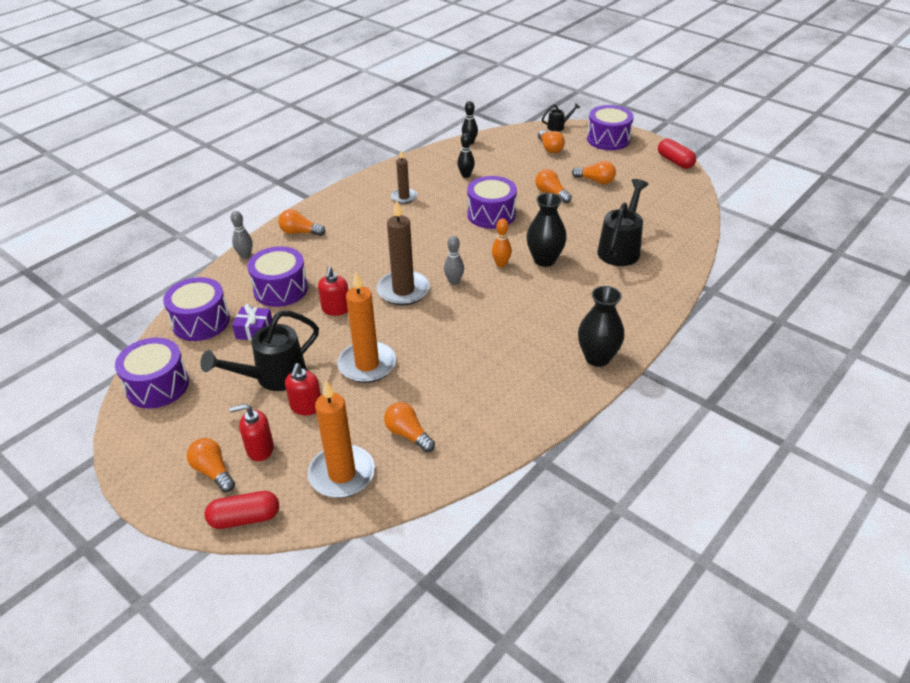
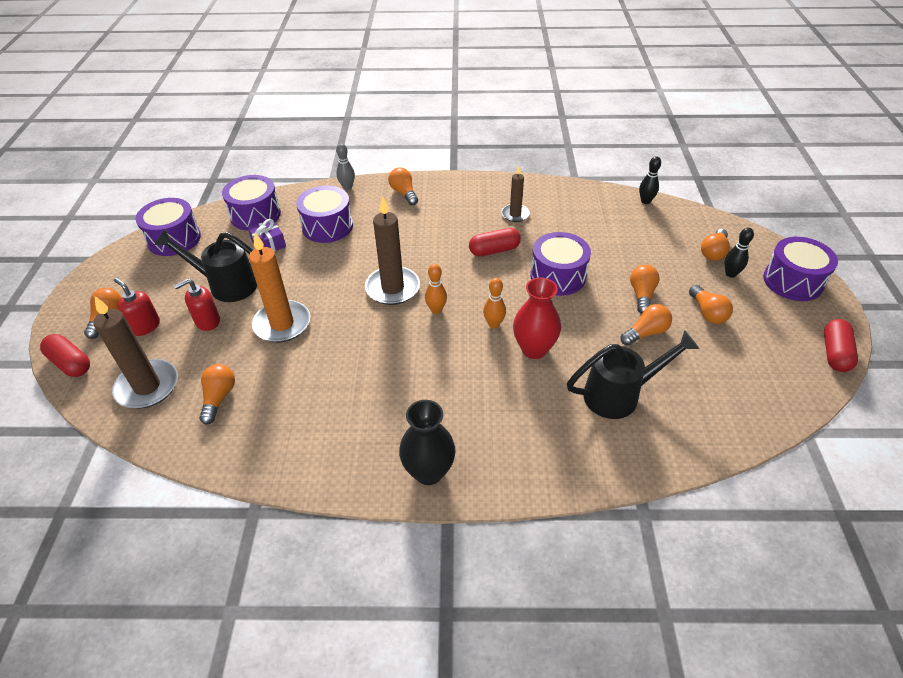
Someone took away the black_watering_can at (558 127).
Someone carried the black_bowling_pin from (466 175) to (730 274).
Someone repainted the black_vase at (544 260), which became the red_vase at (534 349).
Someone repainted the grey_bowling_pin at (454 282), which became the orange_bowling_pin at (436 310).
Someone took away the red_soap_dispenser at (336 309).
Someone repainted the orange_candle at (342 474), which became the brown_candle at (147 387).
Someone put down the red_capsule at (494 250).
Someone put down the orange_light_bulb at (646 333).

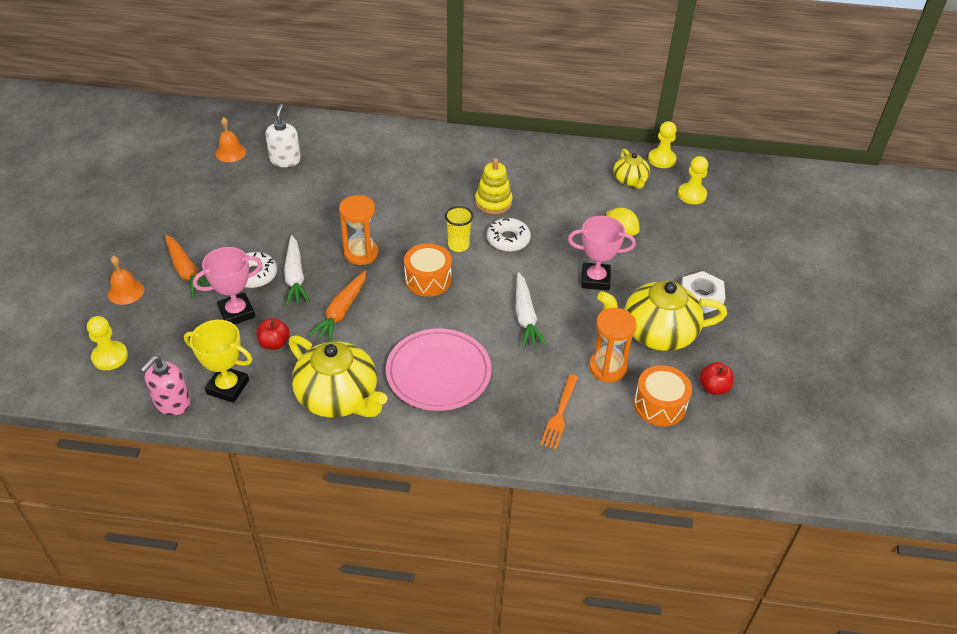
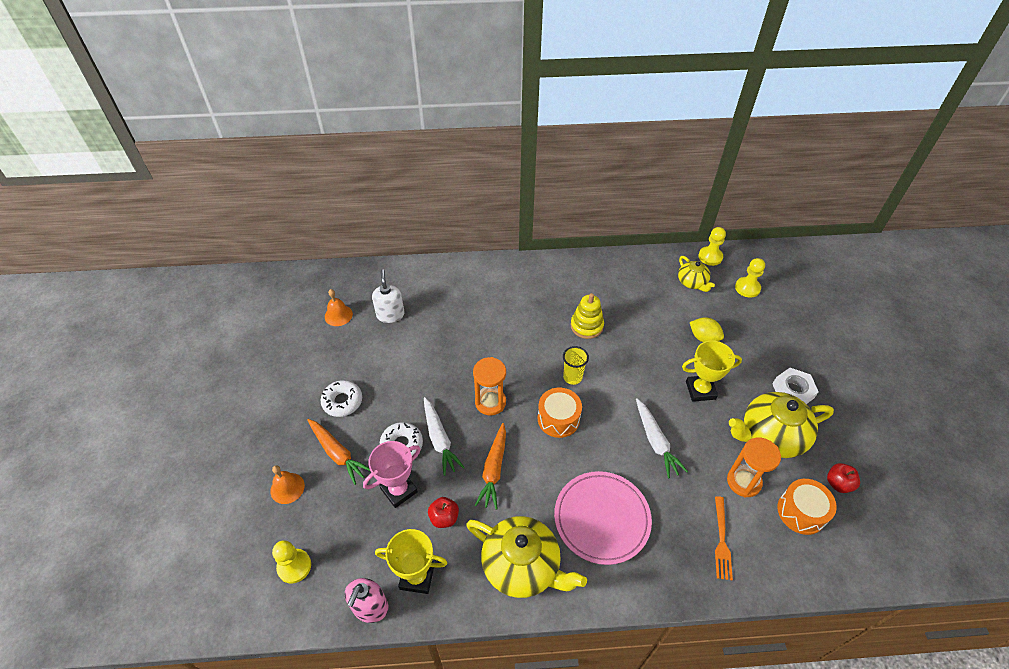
Someone repainted the pink_trophy at (595 279), which became the yellow_trophy at (700 390).
Someone carried the white_donut from (508 240) to (342 401).

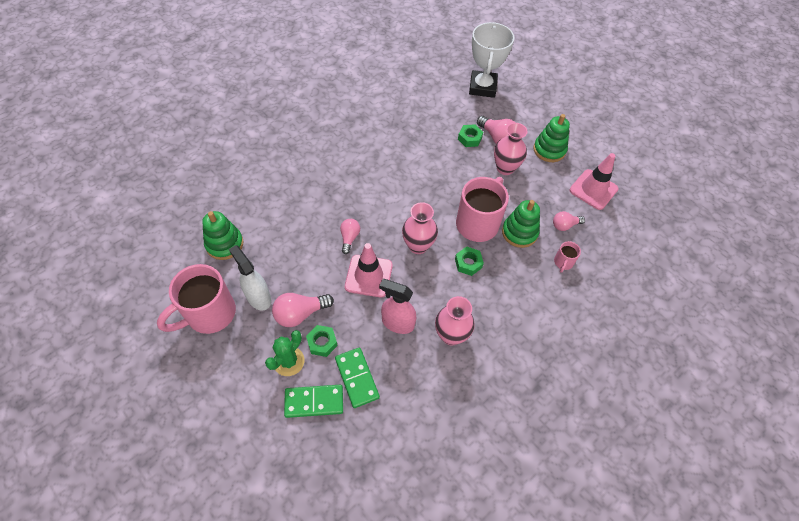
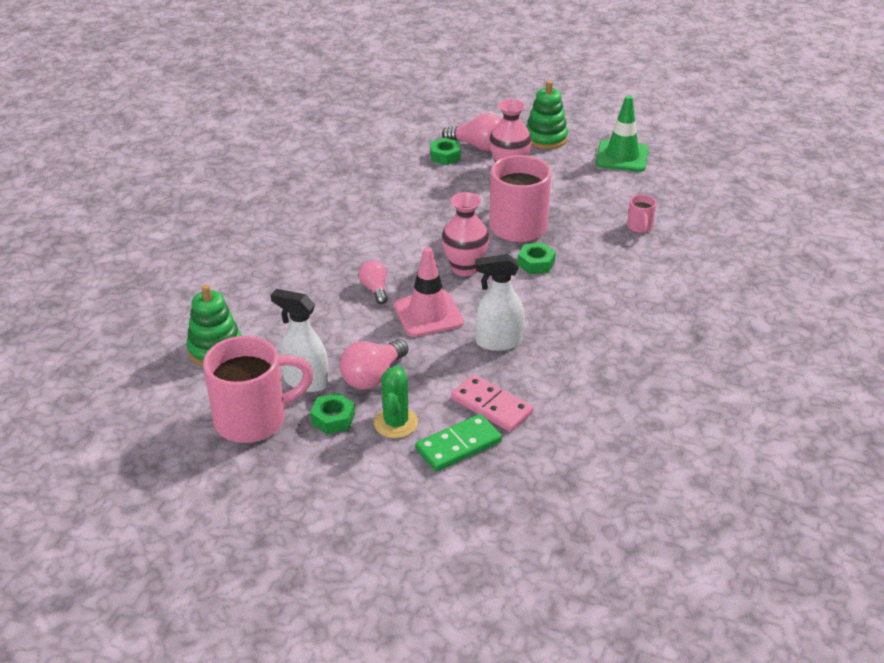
Someone took away the white_trophy at (482 87).
Someone repainted the pink_traffic_cone at (593 189), which became the green_traffic_cone at (622 156).
Someone took away the green_stacking_toy at (519 232).
Someone took away the pink_light_bulb at (564 225).
Someone rotated the pink_mug at (209 314) by 135 degrees counterclockwise.
Someone repainted the pink_spray_bottle at (397 323), which became the white_spray_bottle at (498 342).
Someone took away the pink_vase at (451 335).
Someone carried the green_nut from (322 342) to (333 419).
Someone repainted the green_domino at (357 378), which became the pink_domino at (491 406).

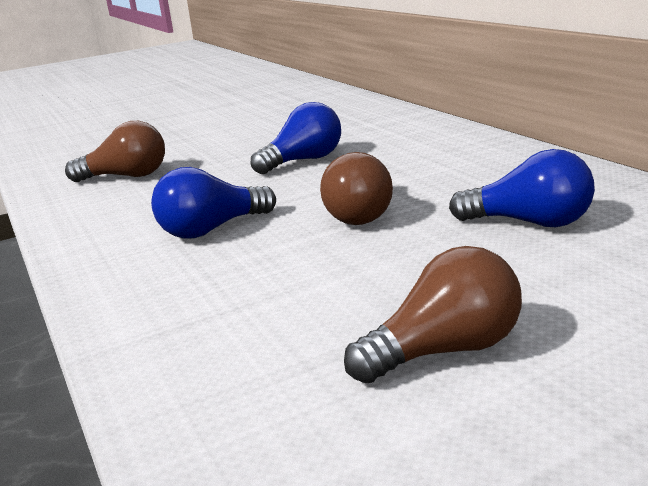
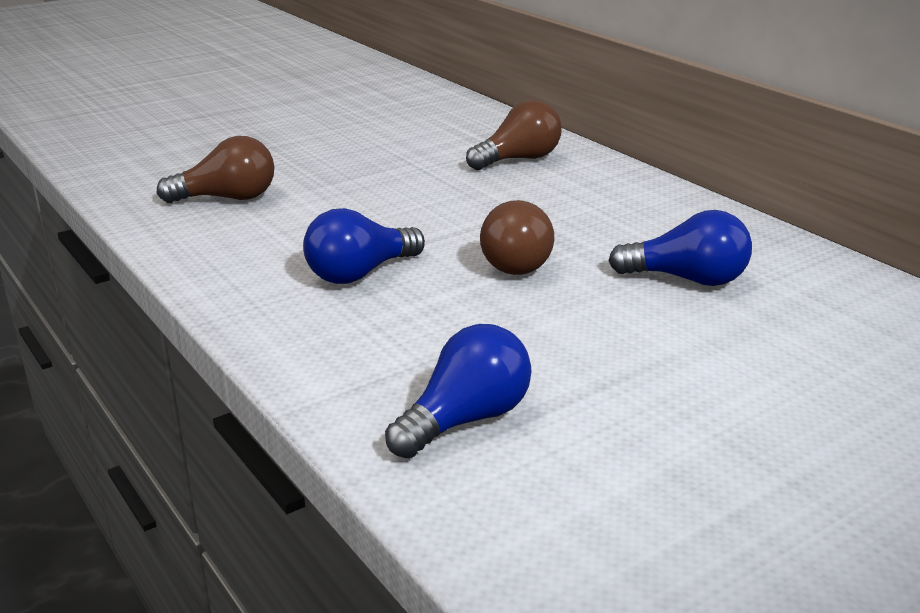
Someone carried the blue_light_bulb from (303 161) to (465 420).
Someone carried the brown_light_bulb from (445 351) to (518 159).

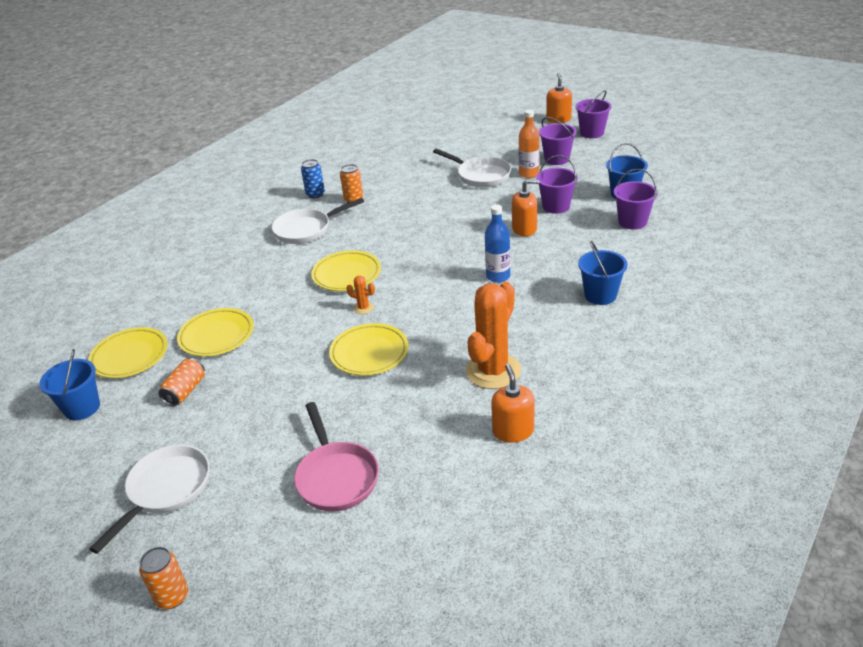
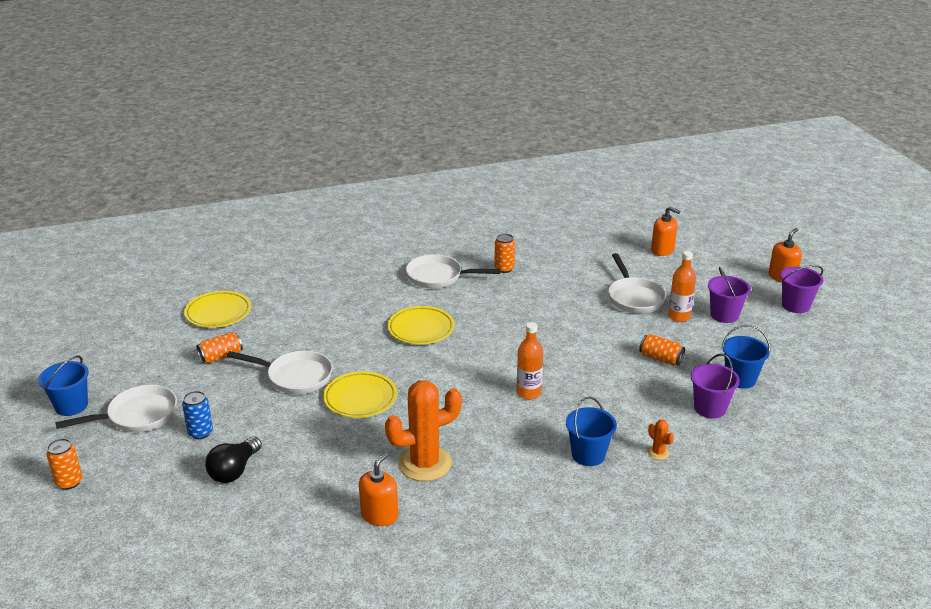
Someone swapped the purple_bucket at (556 206) for the orange_can at (660 358).
Someone carried the blue_can from (315 194) to (200 433).
Someone carried the orange_soap_dispenser from (524 229) to (662 250).
Someone repainted the blue_bottle at (498 276), which became the orange_bottle at (528 393).
Someone carried the orange_cactus from (363 308) to (658 453).
Someone took away the yellow_plate at (217 336).
Someone carried the blue_bucket from (82 408) to (71 406).
Someone swapped the pink_pan at (336 477) for the black_light_bulb at (234 471).
Someone put down the white_pan at (295 377).

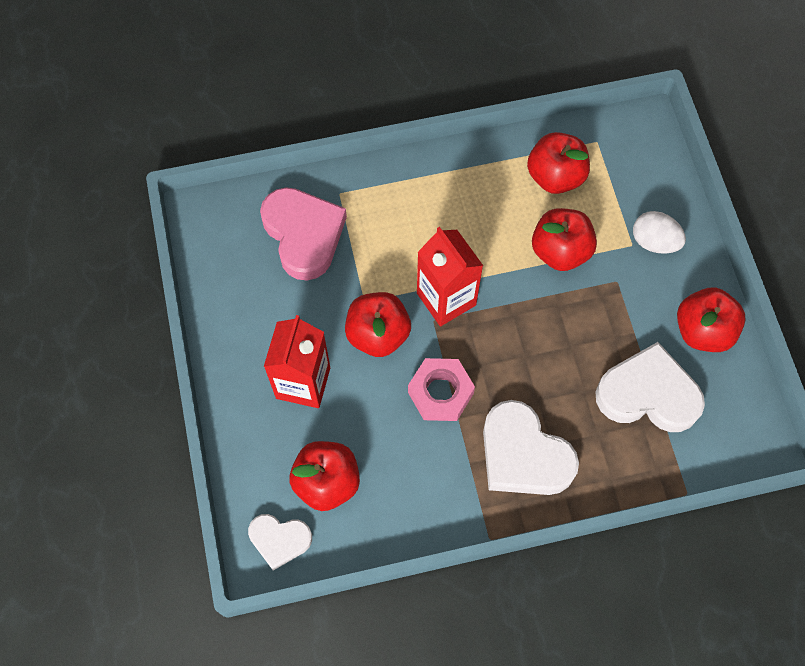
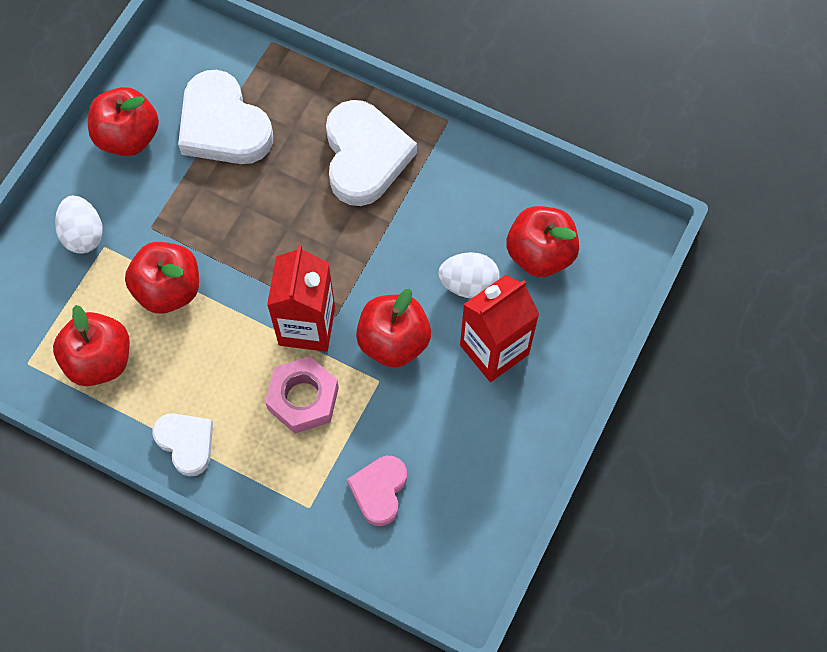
Someone scaled the pink_heart at (303 235) by 0.58.
Someone carried the pink_nut from (440 393) to (303 399).
Someone carried the white_heart from (279 540) to (186 443).
Someone put down the white_egg at (468 284).

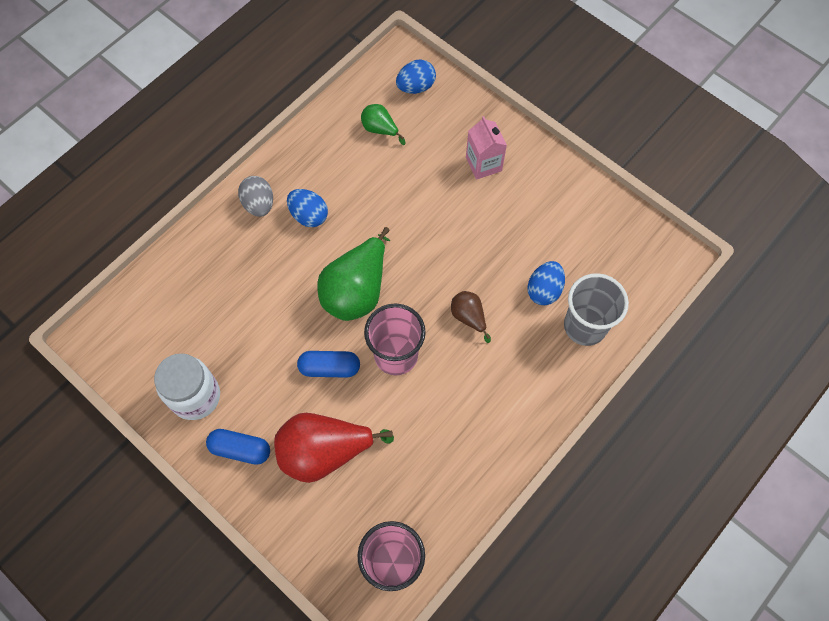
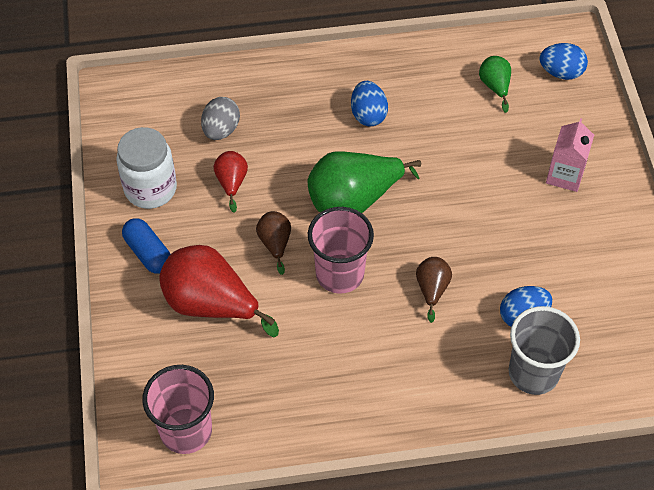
Someone carried the grey_egg from (259 204) to (221 130).
Someone swapped the blue_capsule at (329 368) for the brown_pear at (275 244).
Someone put down the red_pear at (231 183).

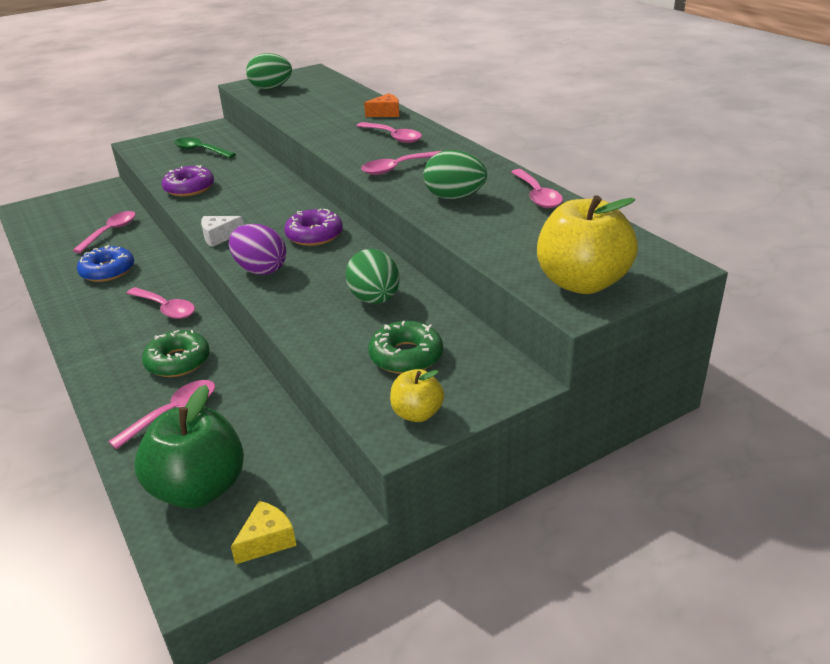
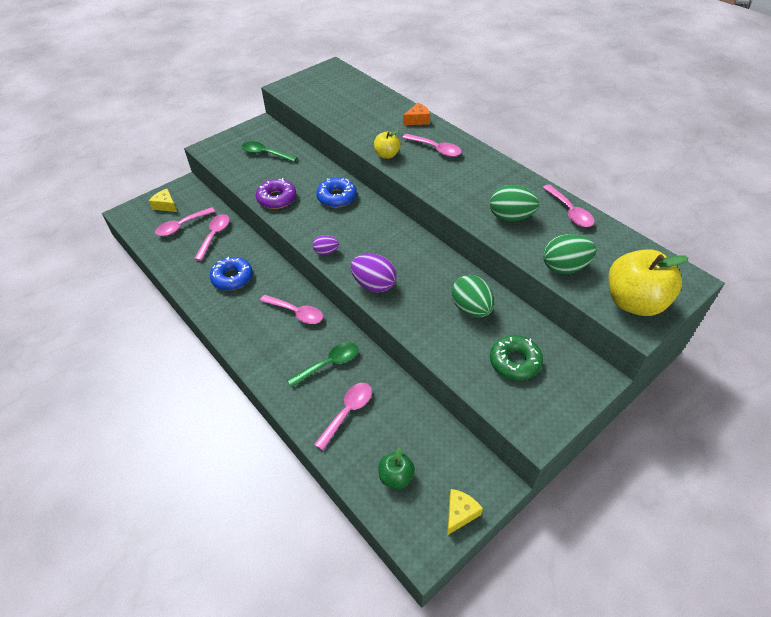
Someone carried the green_egg from (271 88) to (564 267).
Someone carried the pink_spoon from (397 168) to (181 226).
Someone took away the purple_donut at (314 235).
Someone swapped the white_cheese at (219 237) for the purple_egg at (326 252).
Someone swapped the green_donut at (178 361) for the green_spoon at (329 364).
Someone carried the yellow_apple from (417 413) to (387 155).
Someone scaled the green_apple at (199 489) by 0.52.
Someone put down the blue_donut at (337 197).
Someone put down the yellow_cheese at (166 205).

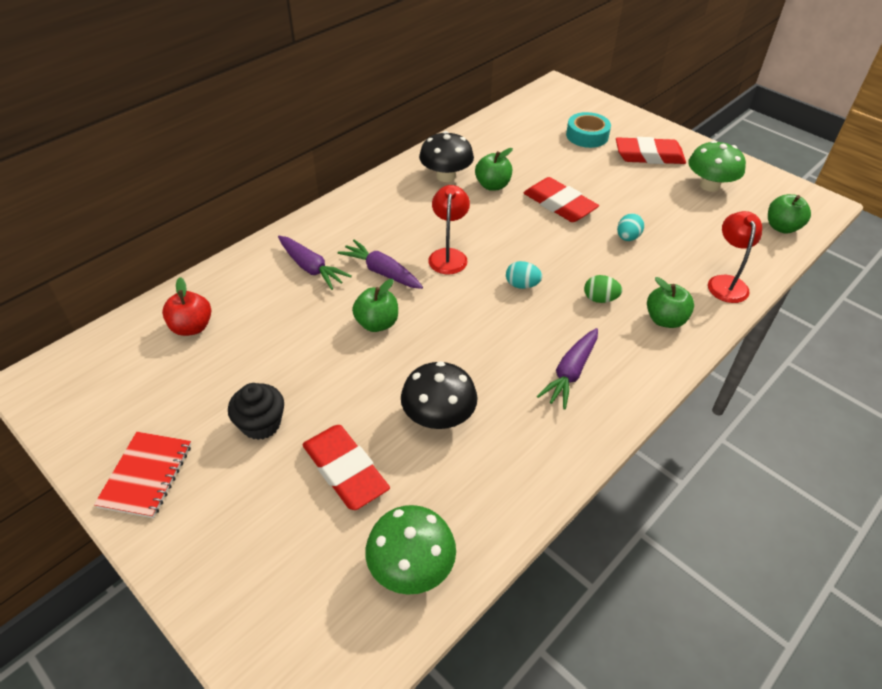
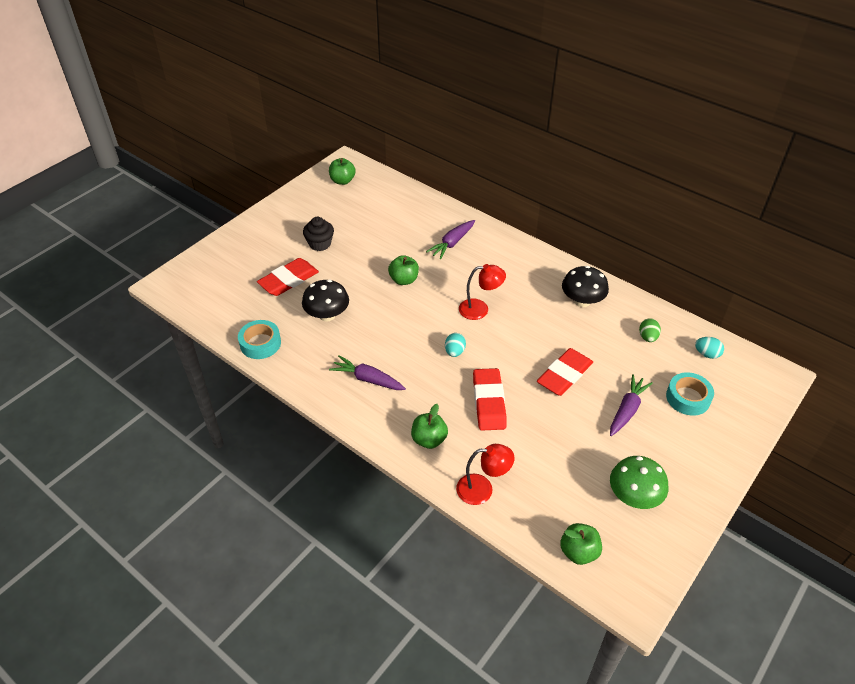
Someone carried the red_eraser from (649 156) to (489 402).
Someone carried the green_apple from (492 185) to (342 181).
Someone carried the turquoise_egg from (627 237) to (707 354).
Someone carried the purple_carrot from (381 272) to (627 409).
Someone carried the green_egg from (600 299) to (647 337).
Someone took away the red_apple at (192 327).
Someone took away the red_notebook at (146 475).
Someone took away the green_mushroom at (411 567).
Someone put down the turquoise_tape at (260 343).

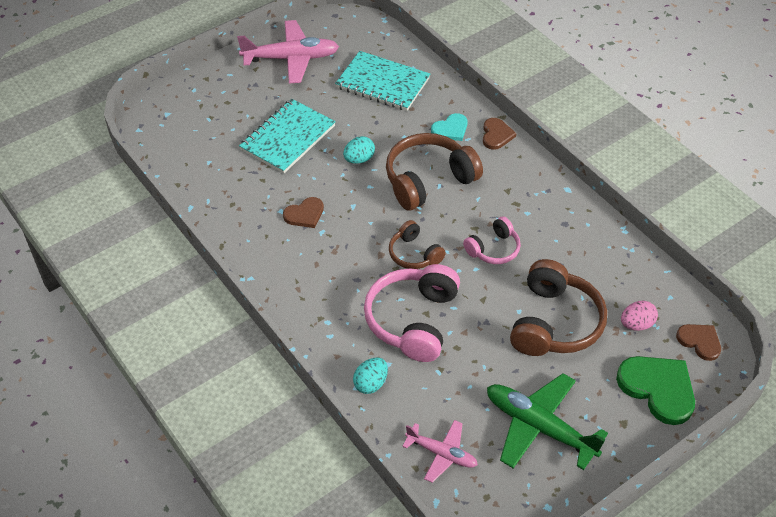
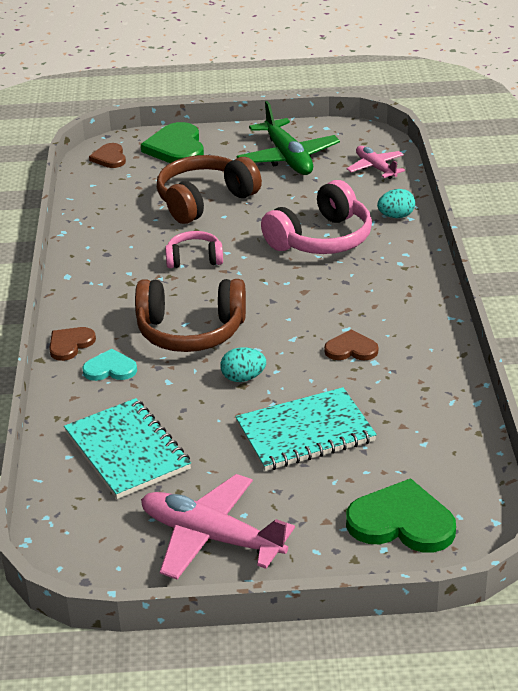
Someone took away the brown_headphones at (414 254).
Someone took away the pink_egg at (636 324).
Someone put down the green_heart at (401 522).

